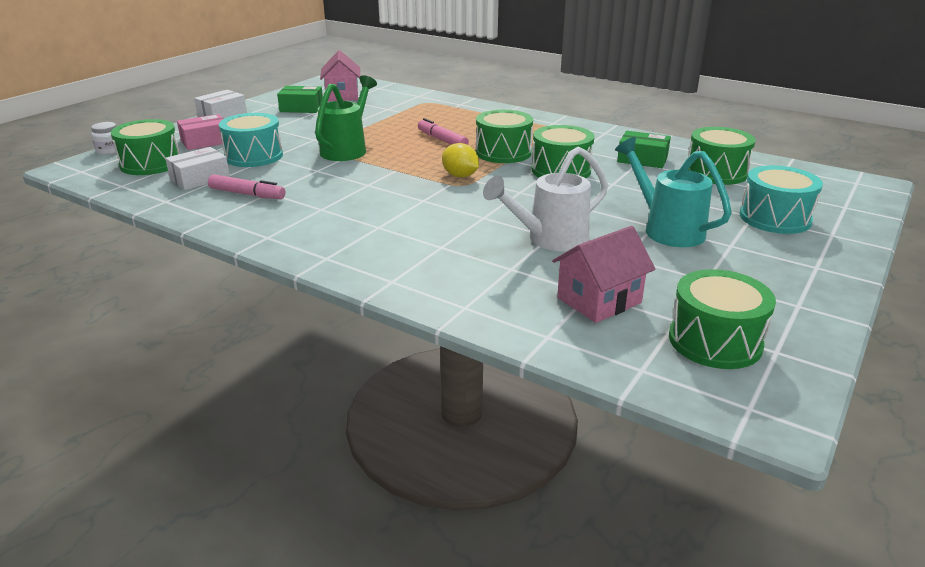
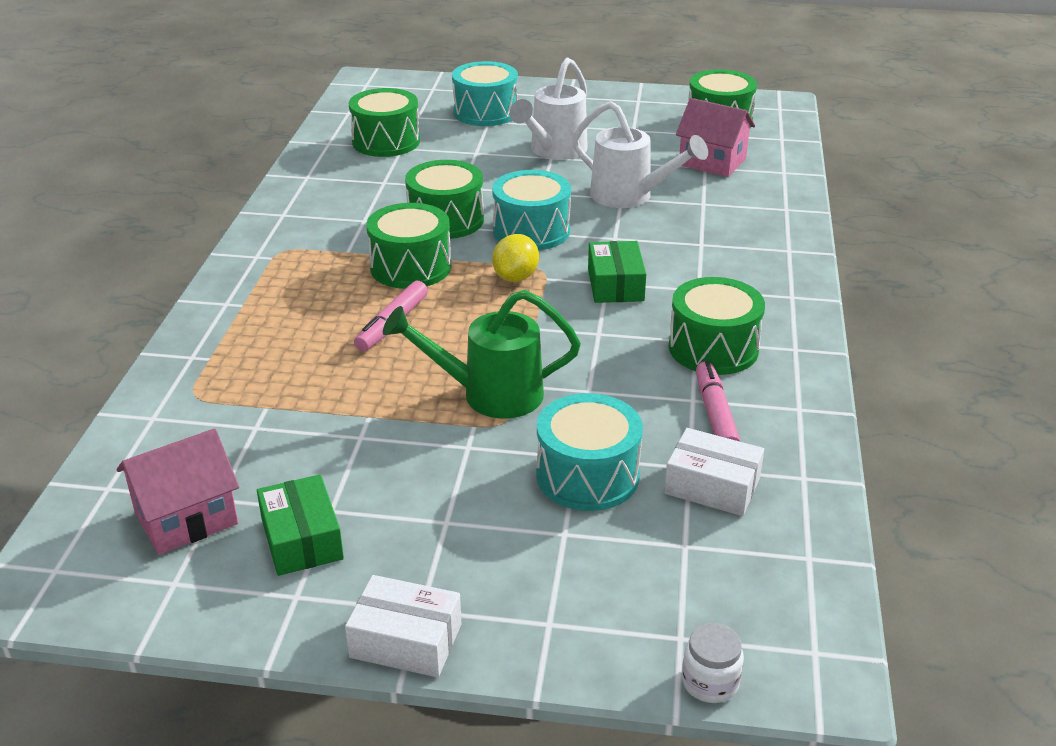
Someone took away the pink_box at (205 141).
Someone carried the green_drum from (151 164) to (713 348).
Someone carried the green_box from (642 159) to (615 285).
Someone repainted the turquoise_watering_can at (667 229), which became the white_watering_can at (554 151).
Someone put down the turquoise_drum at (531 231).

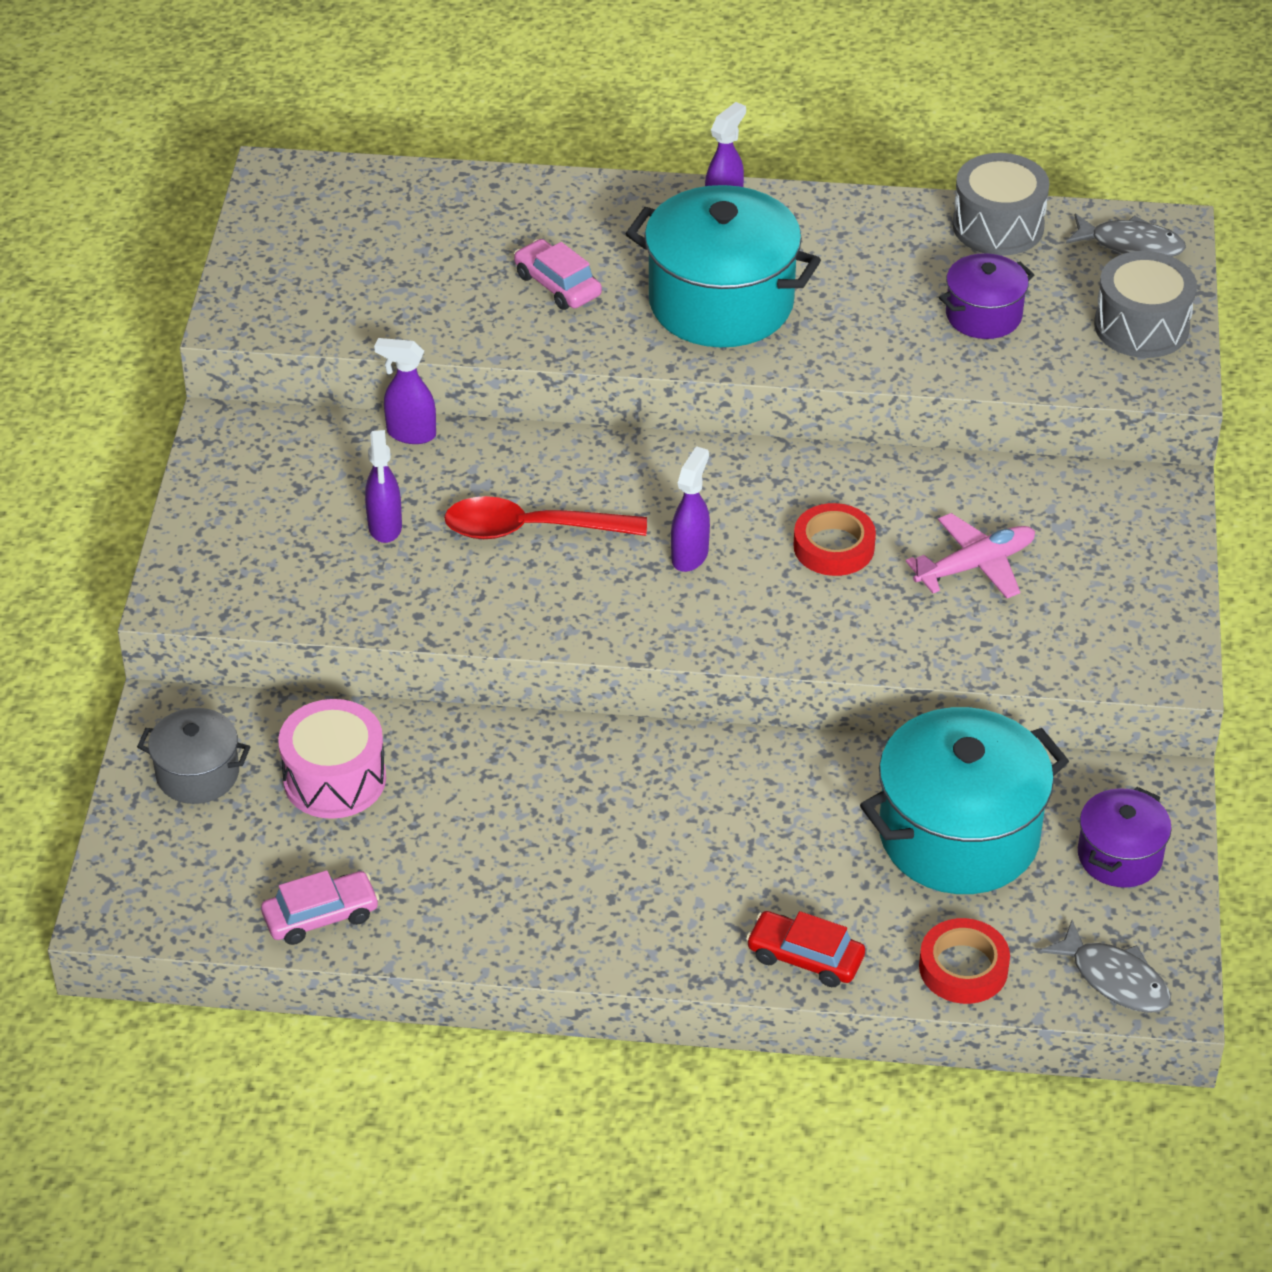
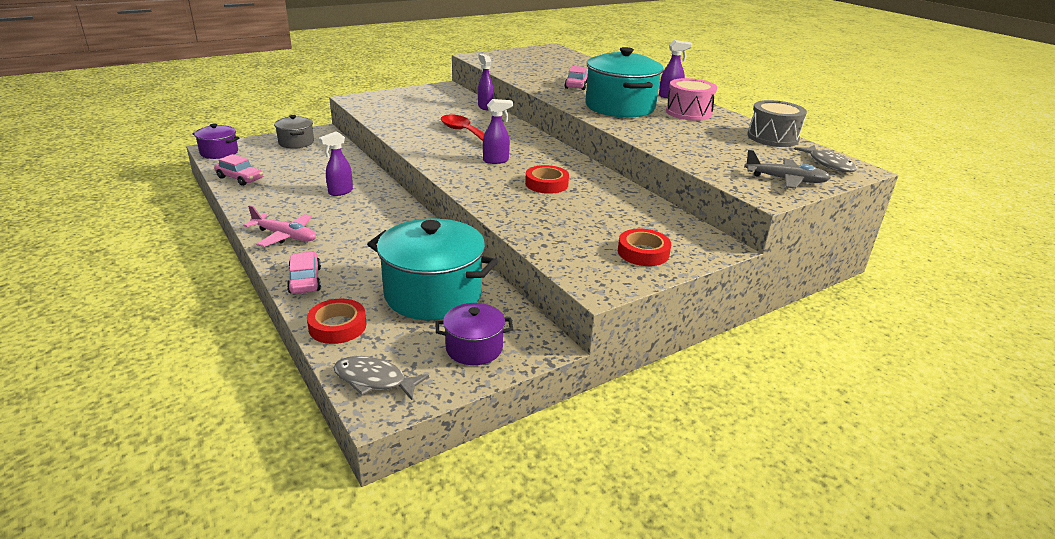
Someone swapped the grey_drum at (1141 326) for the grey_plane at (785 180).
Someone carried the purple_pot from (983 315) to (219 152).
Someone carried the purple_spray_bottle from (385 527) to (340 192).
Someone carried the pink_plane from (974 565) to (285 236).
Someone carried the pink_drum from (334 779) to (688 112).
Someone repainted the red_car at (805 957), which became the pink_car at (305 280).
Someone rotated the grey_fish at (1114 979) by 105 degrees clockwise.
Someone put down the red_tape at (643 252).

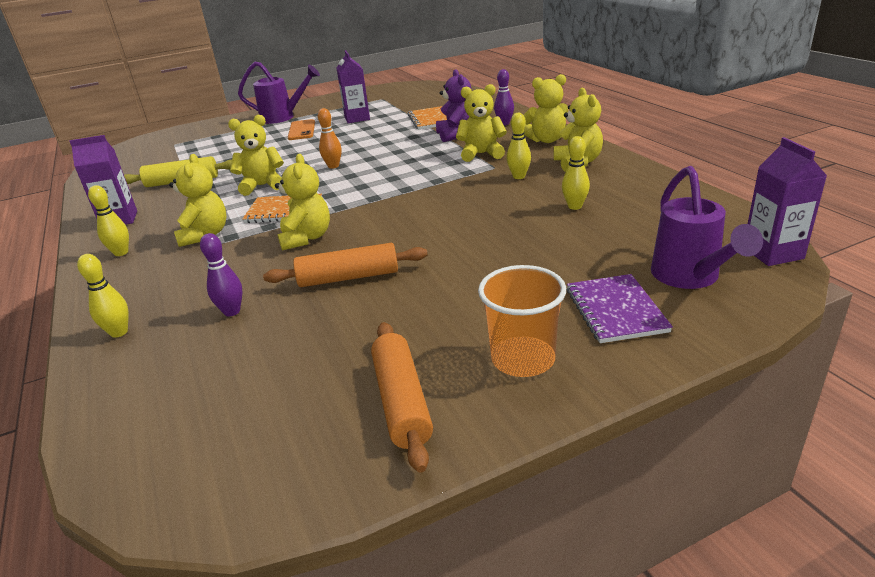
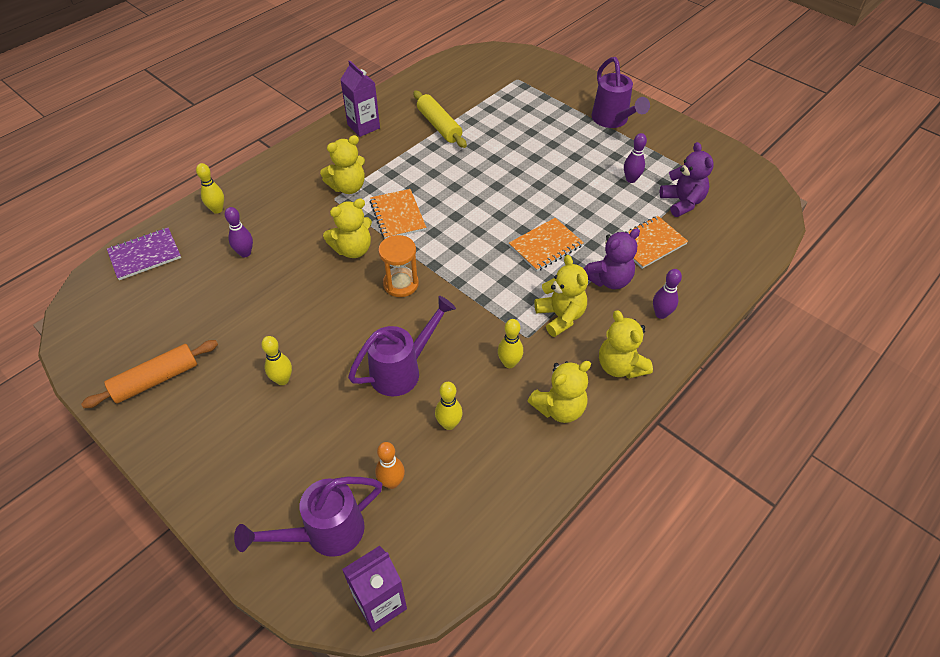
Someone swapped the purple_carton at (357 118) for the purple_bowling_pin at (631 179).
Someone carried the orange_bowling_pin from (333 166) to (392 482).
Someone took away the yellow_teddy_bear at (262 186).
Someone took away the orange_phone at (301 130).
Someone carried the yellow_bowling_pin from (121 253) to (282 380).
Someone took away the orange_rolling_pin at (348 277).
Someone took away the orange_cup at (523 359).
Someone carried the purple_notebook from (615 310) to (145 255).
Someone put down the purple_teddy_bear at (682 202).
Someone put down the orange_notebook at (545 246).
Someone put down the orange_hourglass at (401 284).
Someone put down the purple_watering_can at (403 370).

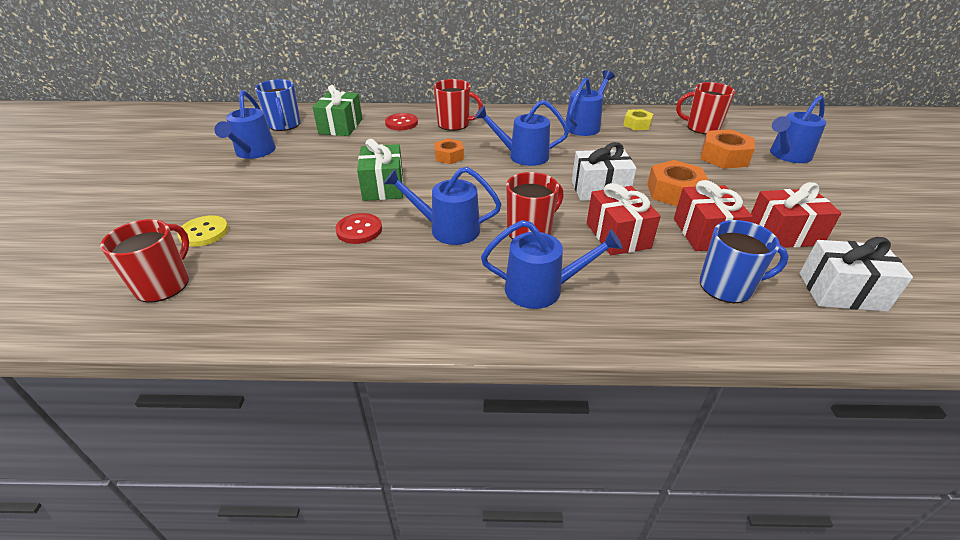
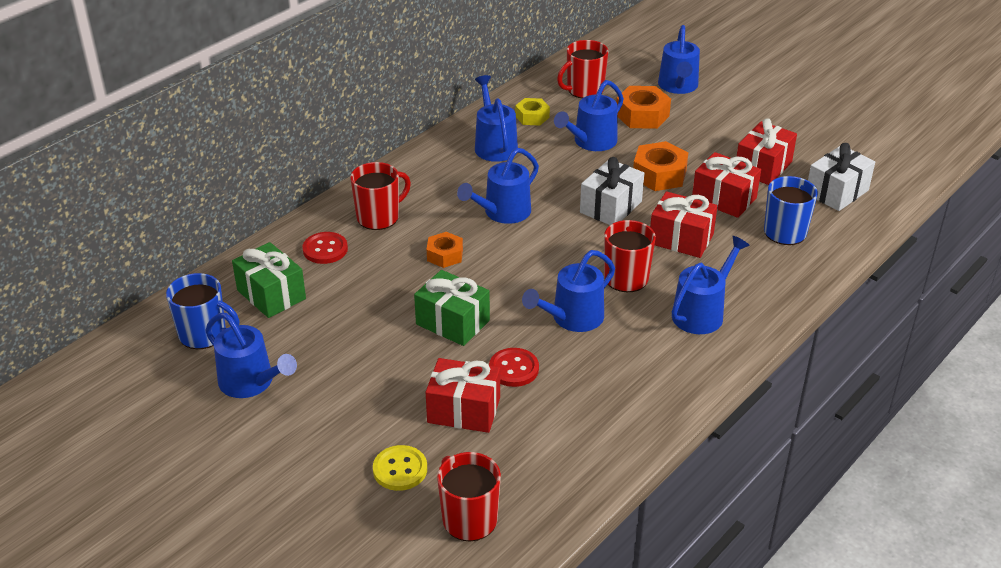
Someone put down the blue_watering_can at (591 142).
Someone put down the red_gift at (464 410).

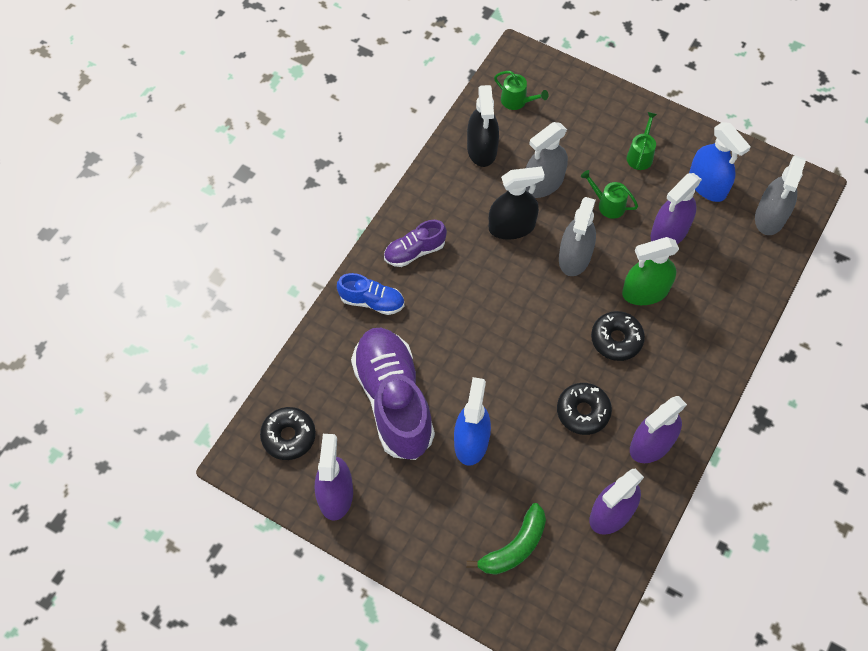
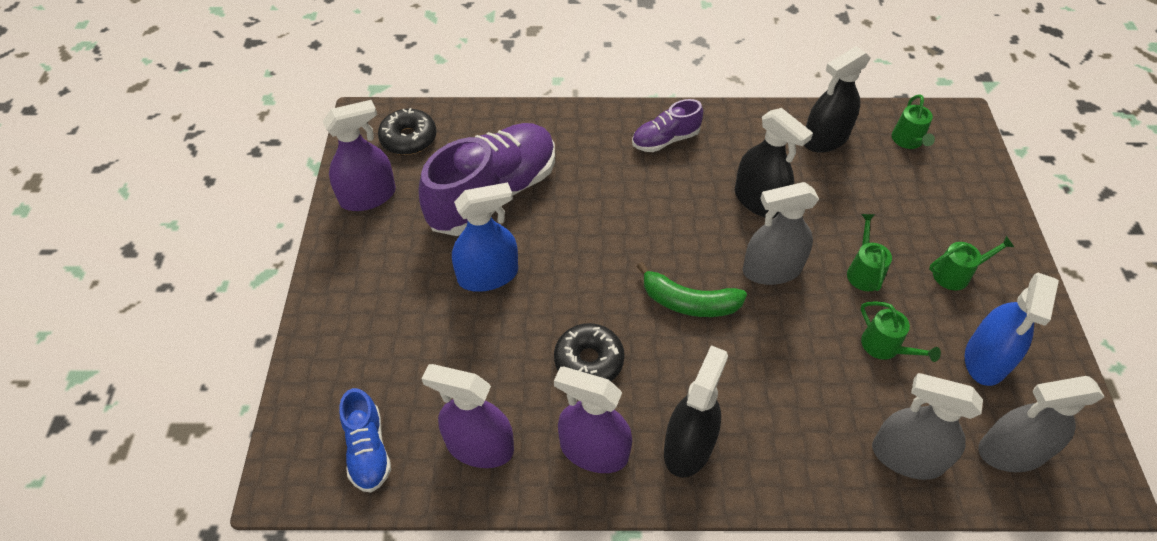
Someone carried the grey_spray_bottle from (543 183) to (907 457).
Someone swapped the purple_spray_bottle at (669 232) for the green_watering_can at (885 347).
Someone rotated the purple_shoe at (414 251) by 60 degrees counterclockwise.
Someone took away the green_spray_bottle at (645 291).
Someone carried the blue_shoe from (372 301) to (368 450).
Someone took away the black_donut at (616 339).
Someone carried the green_banana from (514 547) to (689 302).
Someone put down the black_spray_bottle at (688 446).

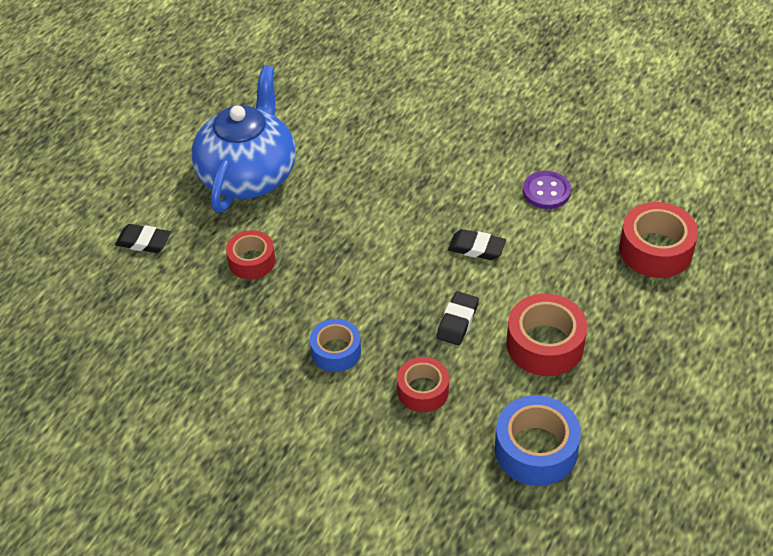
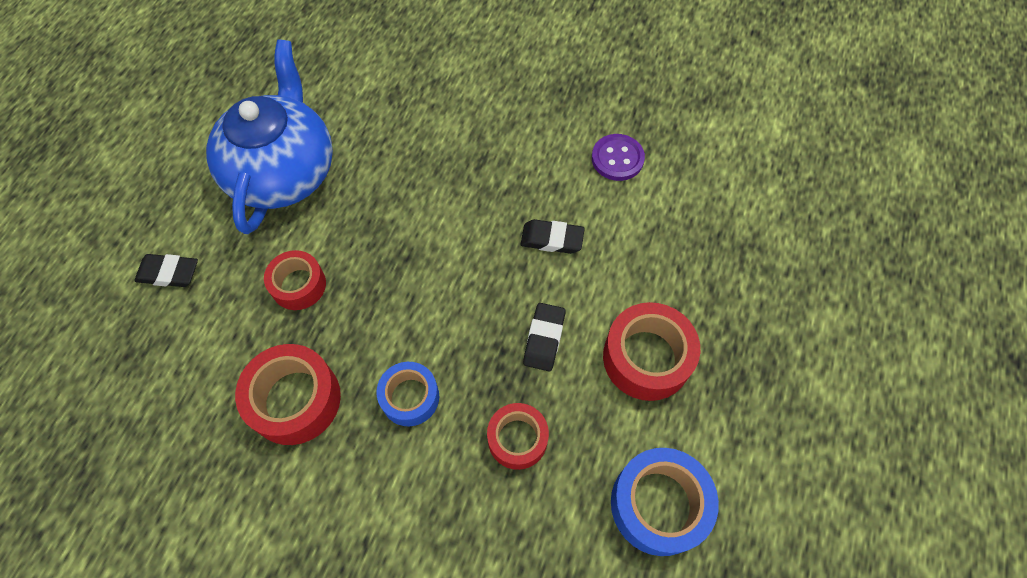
Someone carried the red_tape from (655 250) to (295 400).

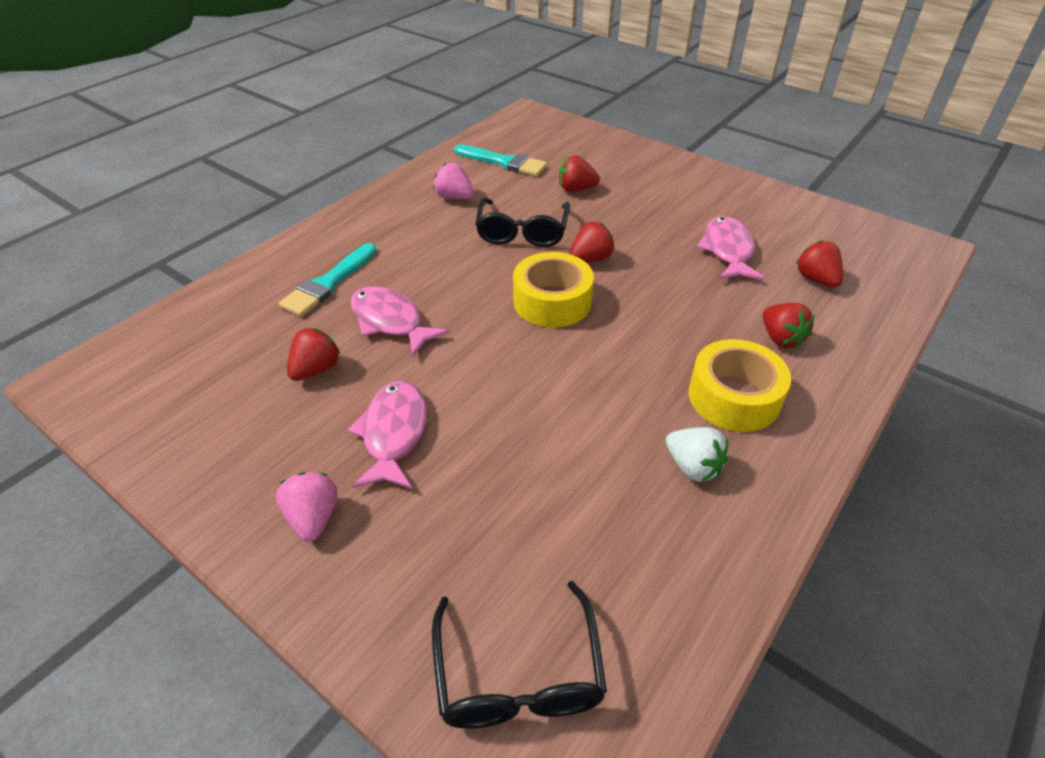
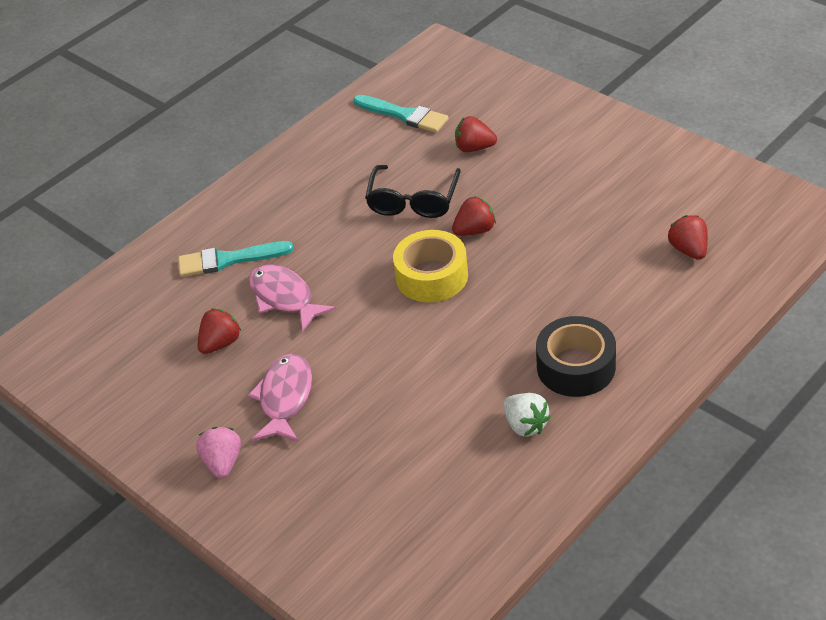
Someone took away the pink_strawberry at (454 197).
Someone took away the pink_fish at (728 251).
Someone rotated the turquoise_brush at (328 283) by 45 degrees clockwise.
Someone took away the red_strawberry at (780 338).
Someone repainted the yellow_tape at (734 397), which became the black_tape at (576 366).
Someone took away the black_glasses at (518 674).

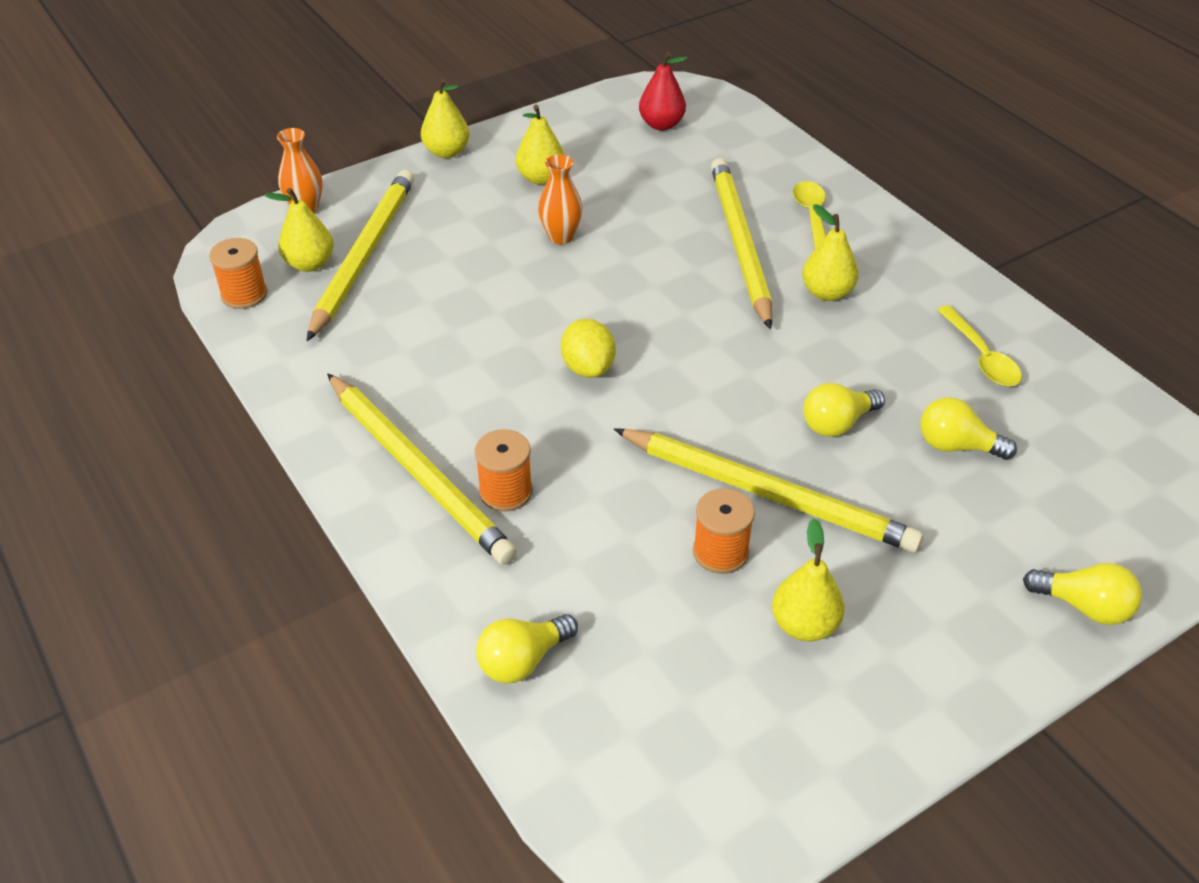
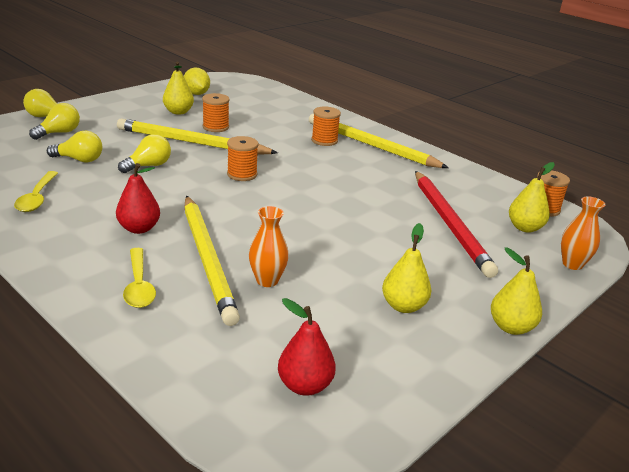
Someone carried the orange_vase from (561 237) to (267 280).
Someone took away the yellow_pencil at (364 255).
Someone repainted the yellow_pear at (826 293), which became the red_pear at (139 228).
Someone rotated the yellow_spoon at (981 356) by 150 degrees counterclockwise.
Someone carried the yellow_lemon from (588 368) to (196 94).
Someone carried the yellow_light_bulb from (523 660) to (59 133).
Someone put down the orange_spool at (242 174).
Someone put down the red_pencil at (450 224).

